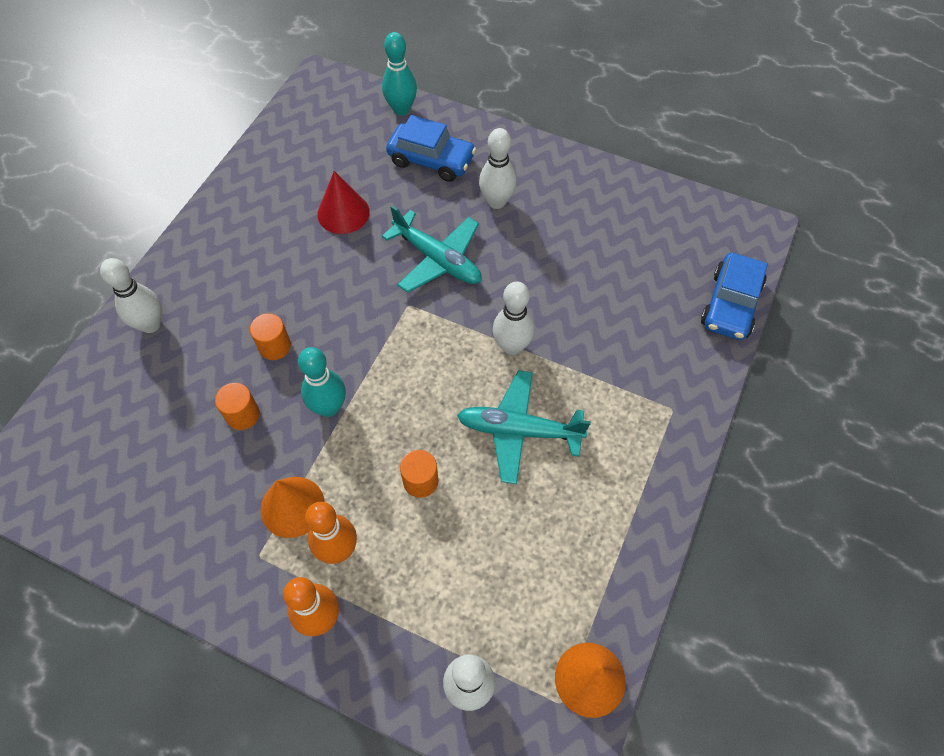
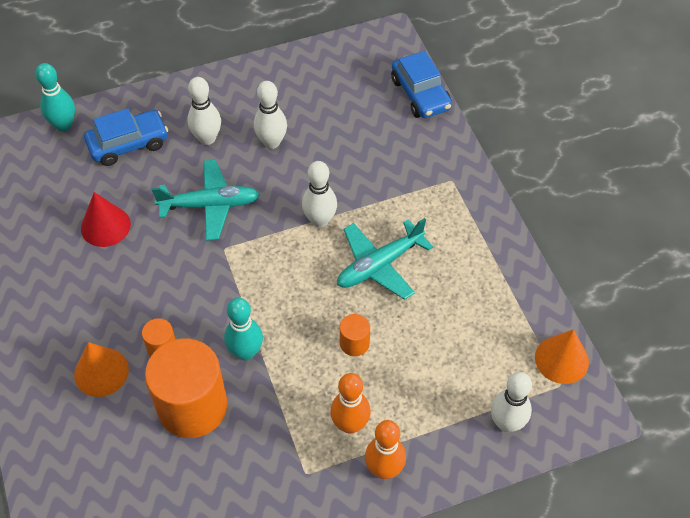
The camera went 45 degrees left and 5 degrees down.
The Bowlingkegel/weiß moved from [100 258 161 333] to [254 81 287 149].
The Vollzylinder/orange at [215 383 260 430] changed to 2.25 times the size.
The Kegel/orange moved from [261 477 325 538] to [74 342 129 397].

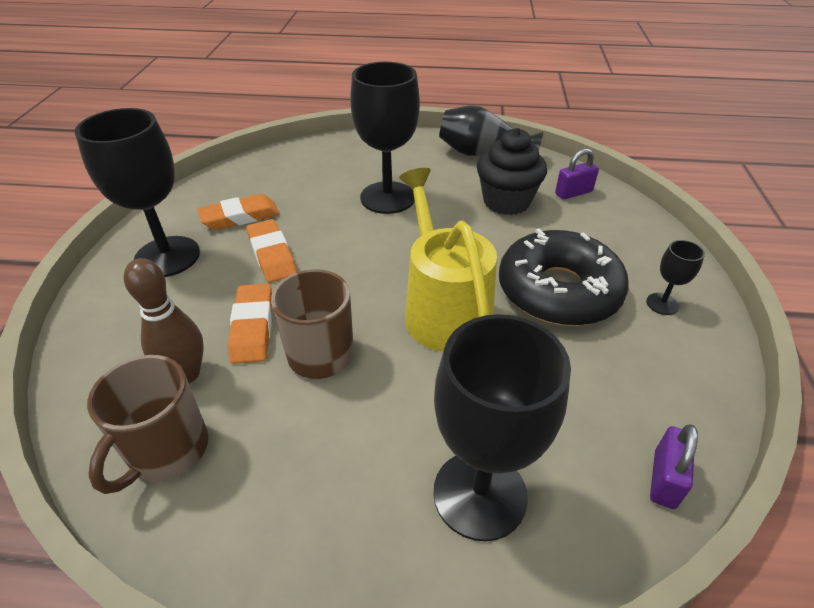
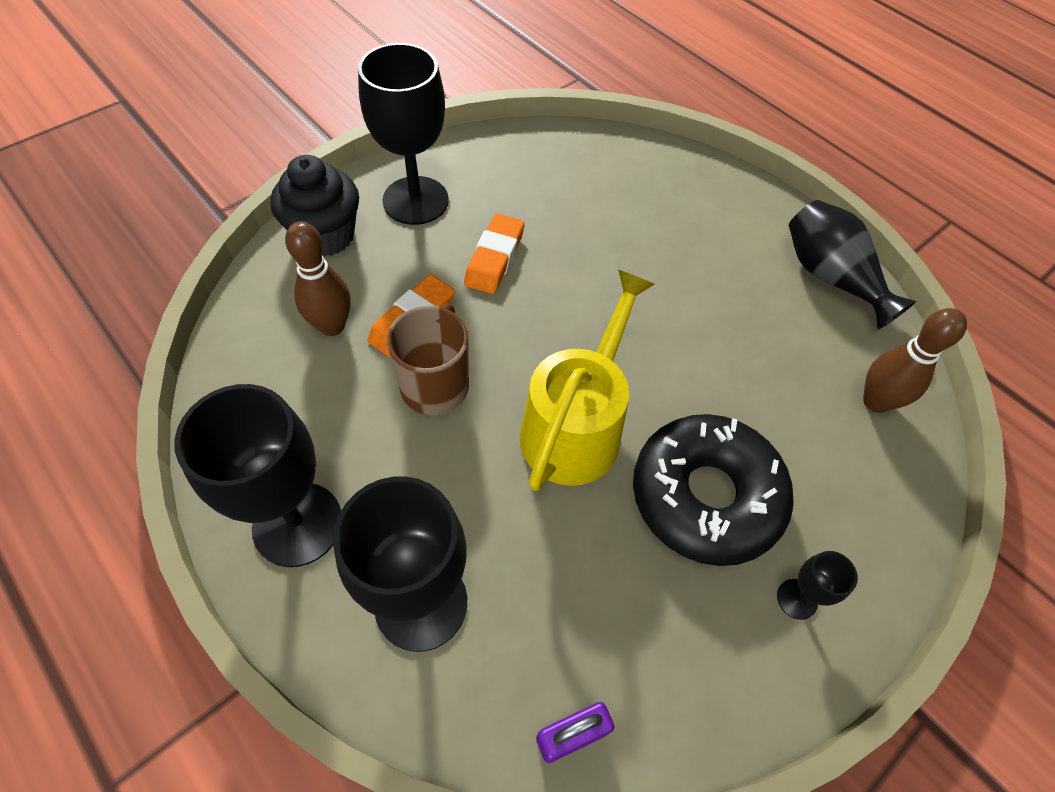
The camera went 40 degrees right and 15 degrees up.
The Tasse/braun at [87 355 208 494] disappeared.
The Radiergummi/orange at [197 194 280 230] disappeared.
The Kelch/schwarz moved from [350 62 420 214] to [174 384 341 567].
The Muffin/schwarz moved from [477 128 547 215] to [271 155 359 257].
The Vorhängeschloss/lila at [555 148 599 199] was replaced by the Bowlingkegel/braun at [863 308 967 413].

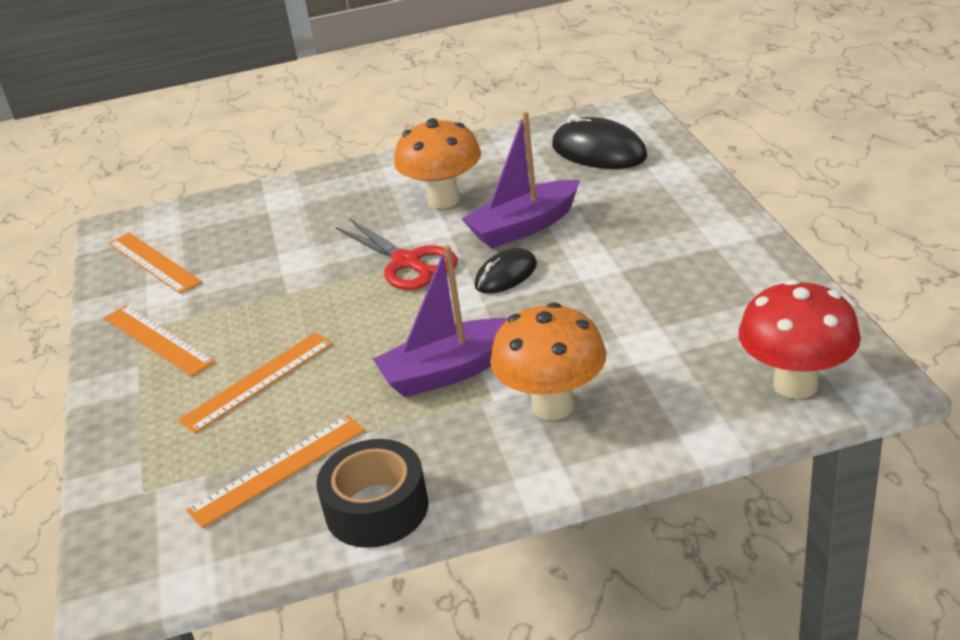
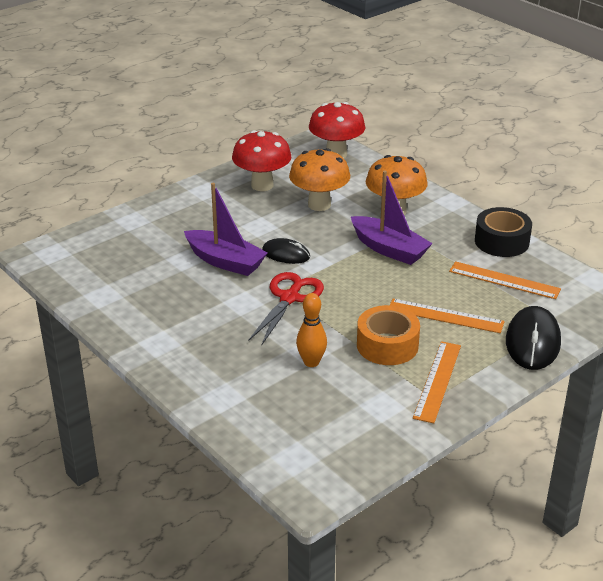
The camera went 120 degrees left and 0 degrees up.
The Lineal/orange at [108 233 202 294] disappeared.
The Pilz/orange moved from [394 118 481 209] to [289 148 350 211].
The Computermaus/schwarz moved from [552 114 648 169] to [506 306 561 370].
The Pilz/rot at [232 130 292 191] appeared.
The Bowlingkegel/orange at [296 293 327 367] appeared.
The Klebeband/orange at [357 305 420 365] appeared.

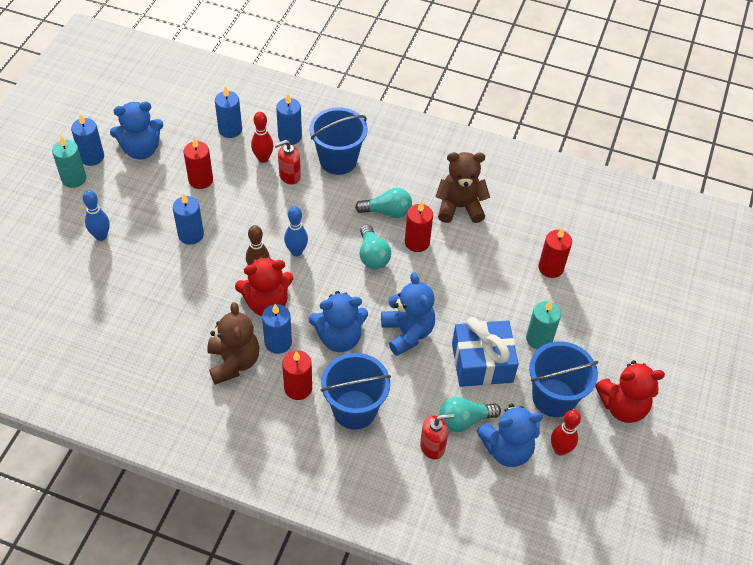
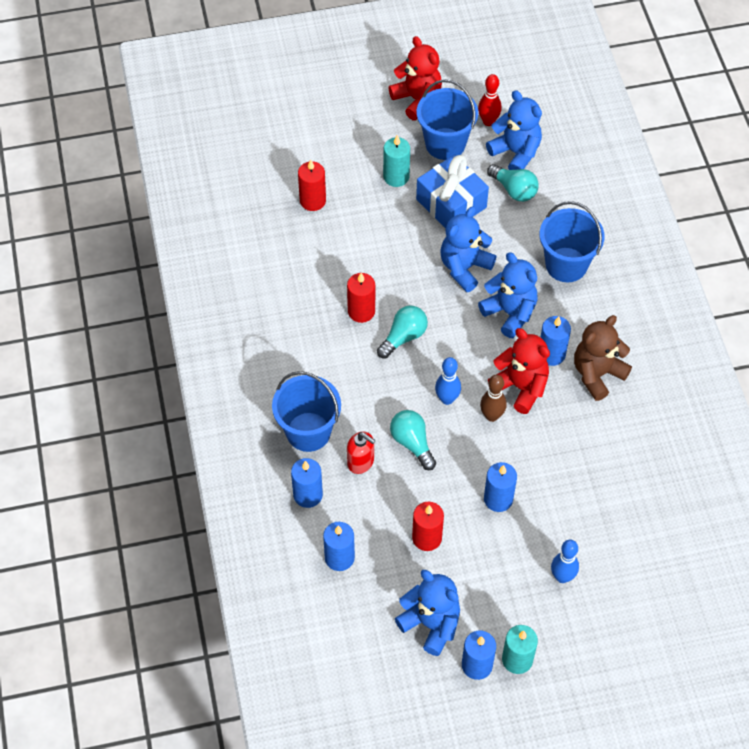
The camera went 120 degrees left and 5 degrees up.
The Bowlingkegel/rot at [251 112 273 163] disappeared.
The Kerze/rot at [282 350 312 400] disappeared.
The Glühbirne/türkis moved from [355 187 412 218] to [390 410 436 470].
The Seifenspender/rot at [420 413 454 460] disappeared.
The Teddybär/braun at [435 152 490 223] disappeared.

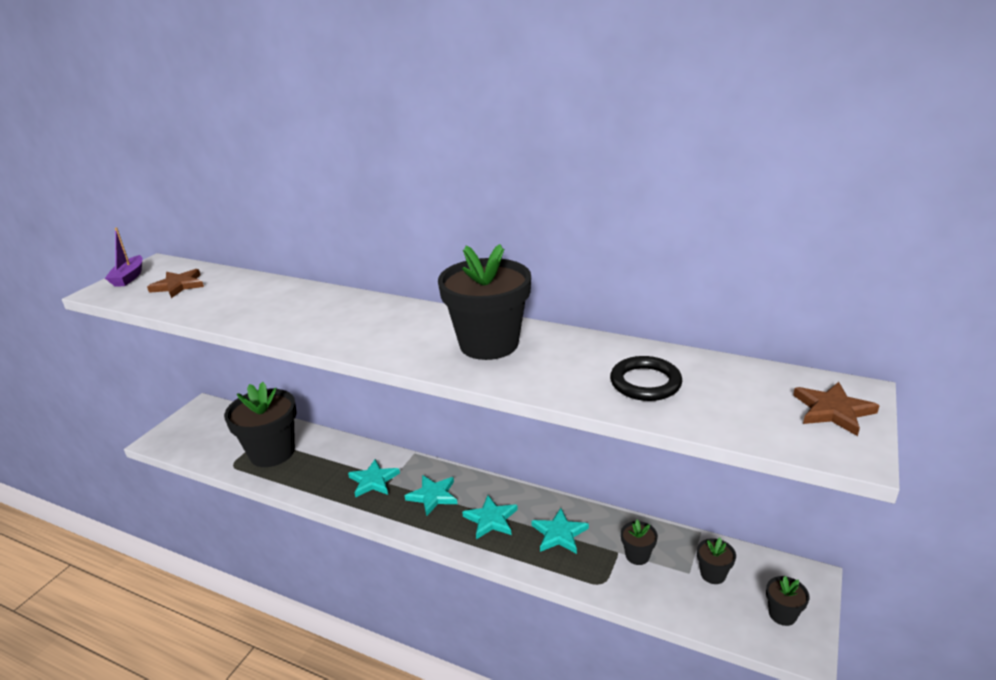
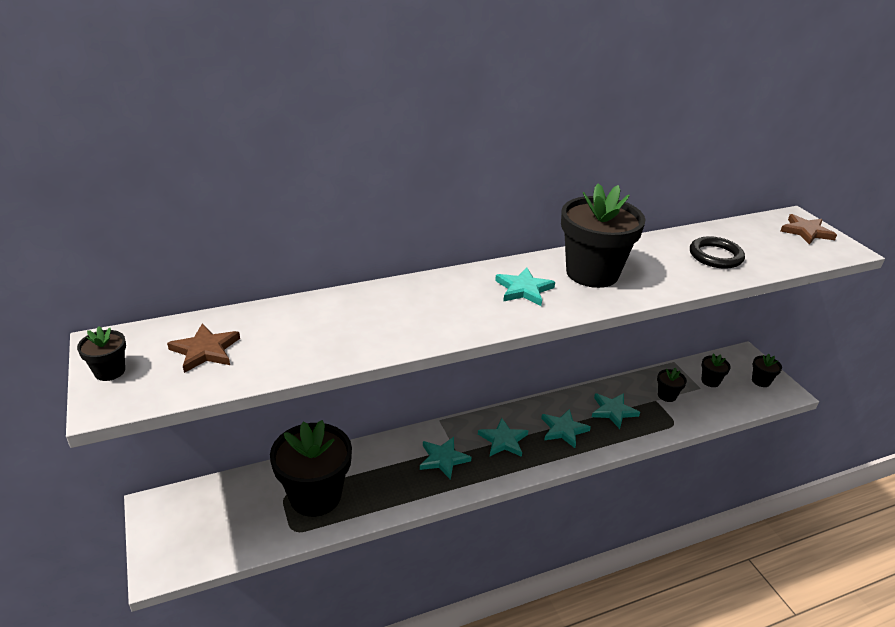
The camera went 50 degrees left and 5 degrees up.
The Boot/lila at [105 227 143 287] was replaced by the Blumentopf/schwarz at [77 326 126 381].
The Stern/türkis at [495 268 555 306] appeared.

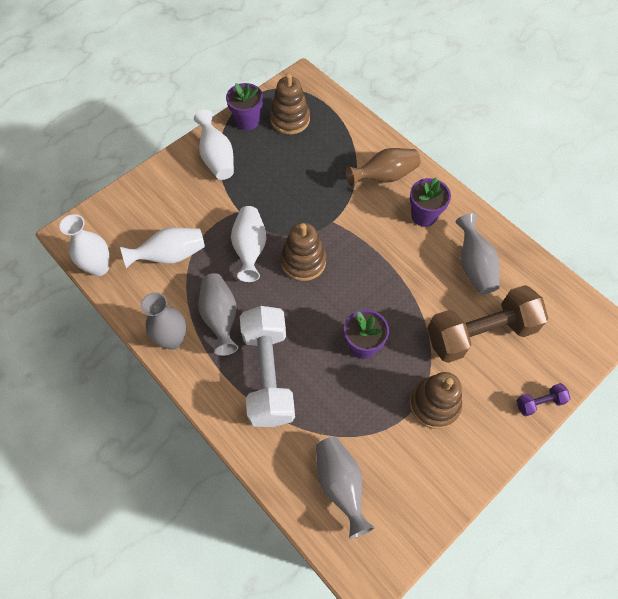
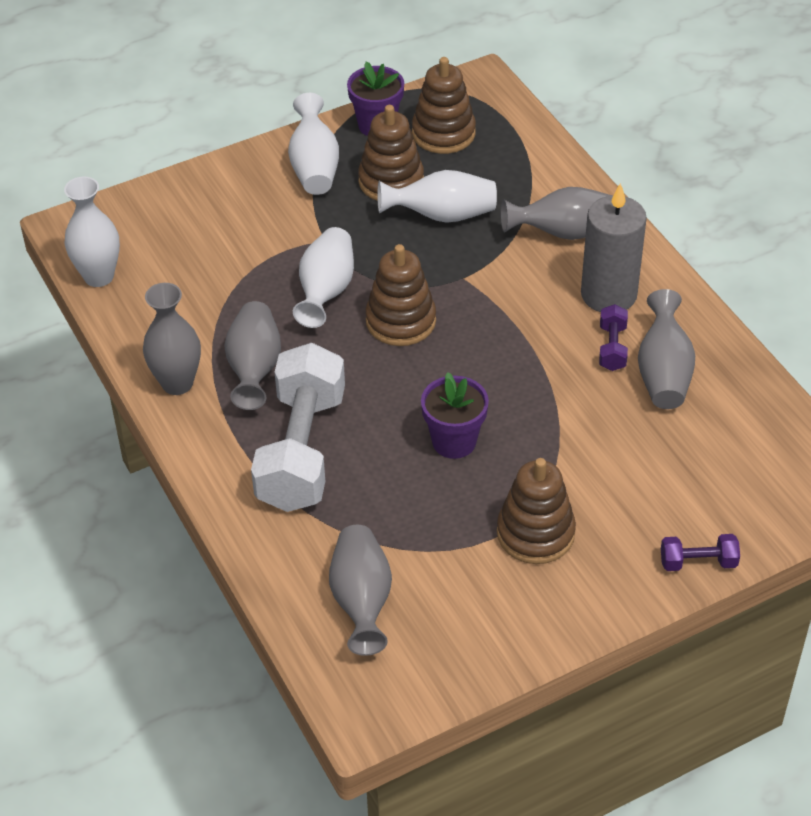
The camera went 15 degrees right and 15 degrees down.
The Vase/weiß moved from [120 227 205 268] to [377 170 497 223].
The Vase/braun at [345 148 420 187] became the Vase/grau at [501 187 613 240].
The Blumentopf/lila at [410 177 451 227] was replaced by the Kerze/grau at [581 183 647 312].
The Hantel/braun at [427 285 548 363] disappeared.
The Stapelspielzeug/braun at [358 105 424 201] appeared.
The Hantel/lila at [599 304 628 371] appeared.

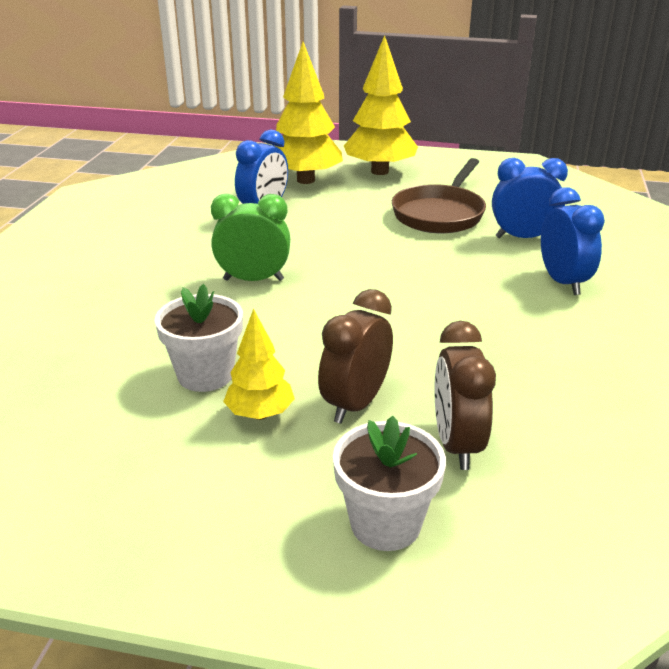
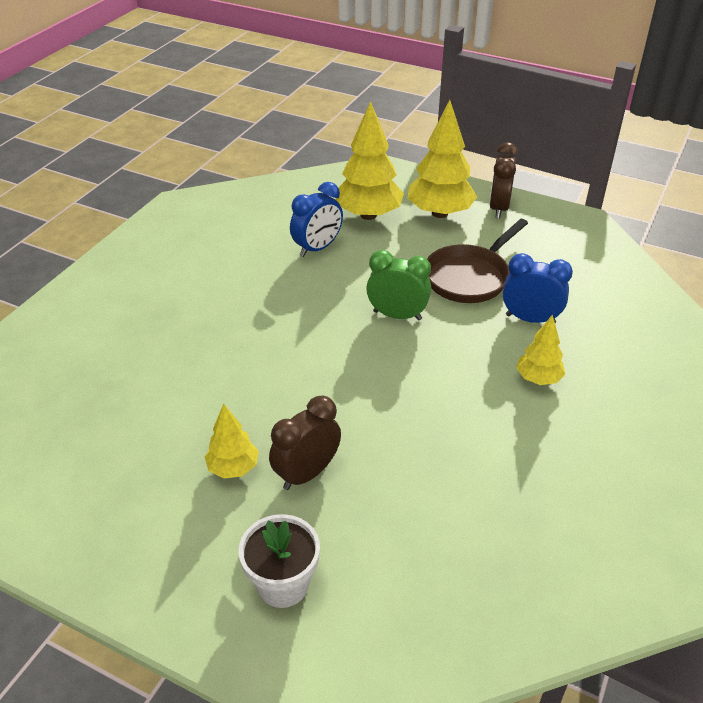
The camera went 15 degrees right and 10 degrees up.
The Blumentopf/weiß at [154 284 243 392] disappeared.
The Wecker/grün moved from [211 194 290 281] to [366 250 431 321].
The Wecker/braun moved from [435 321 496 470] to [489 142 518 219].
The Wecker/blau at [541 187 605 295] was replaced by the Baum/gelb at [516 314 565 385].

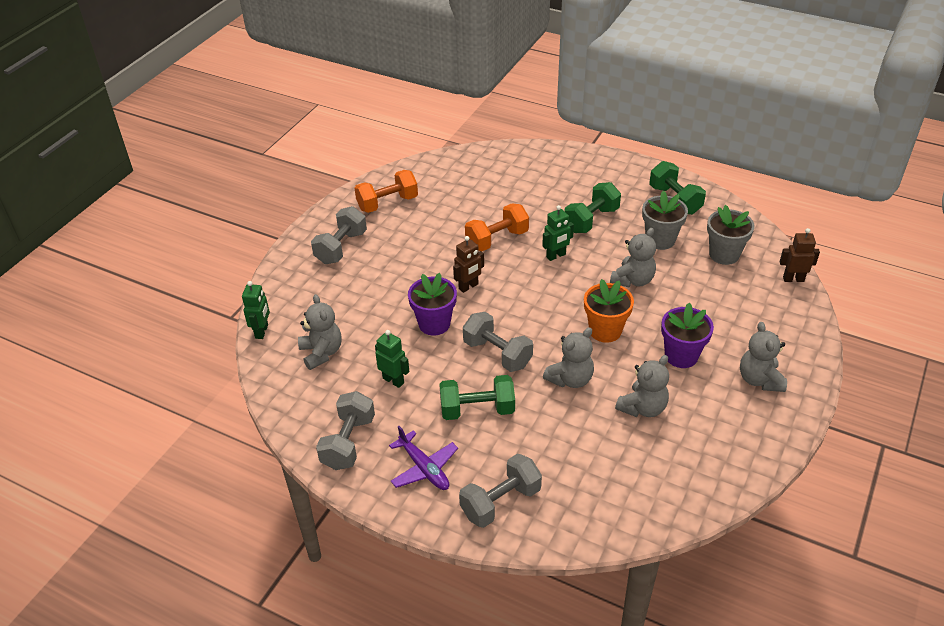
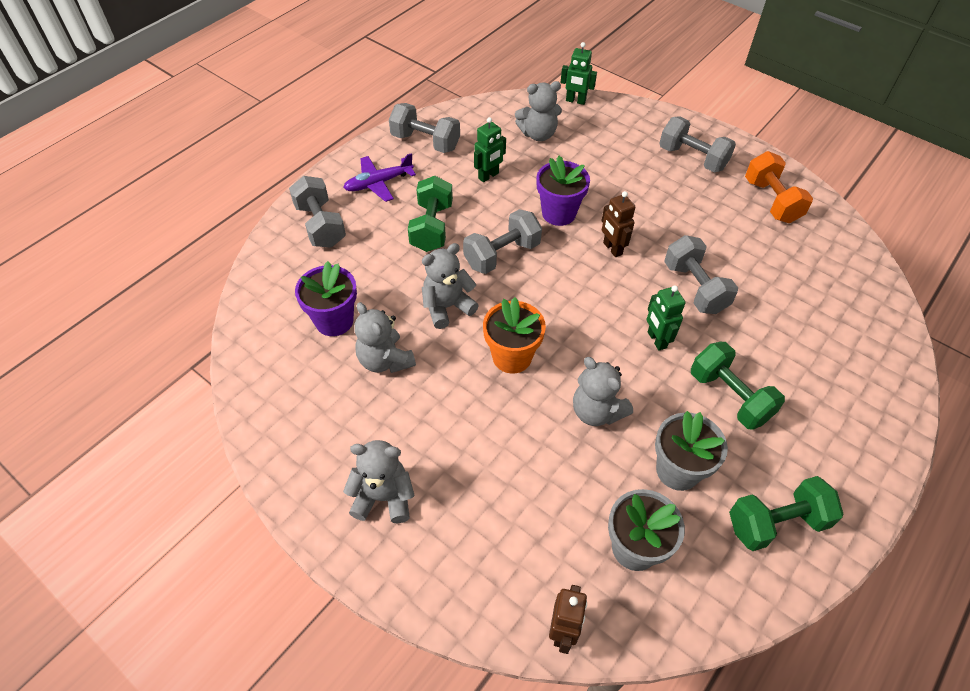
The camera went 100 degrees right and 10 degrees up.
The Hantel/orange at [465 203 529 251] became the Hantel/grau at [664 235 738 314].
The Teddybär/grau at [543 327 594 388] turned 90 degrees clockwise.
The Blumentopf/lila moved from [661 303 714 368] to [295 261 357 336].

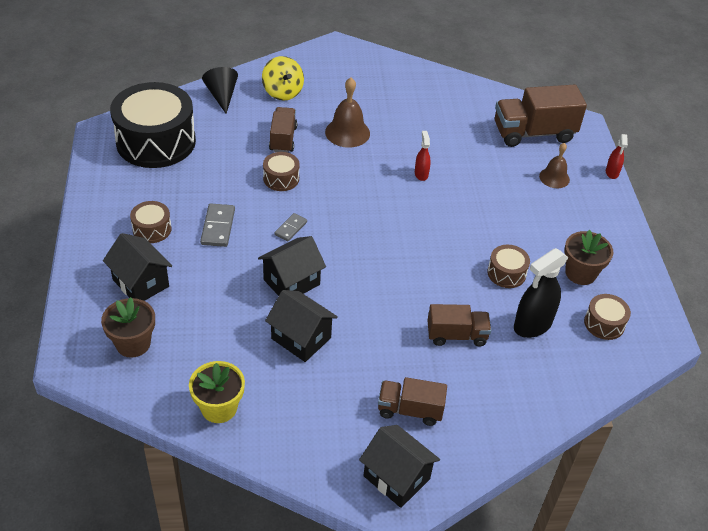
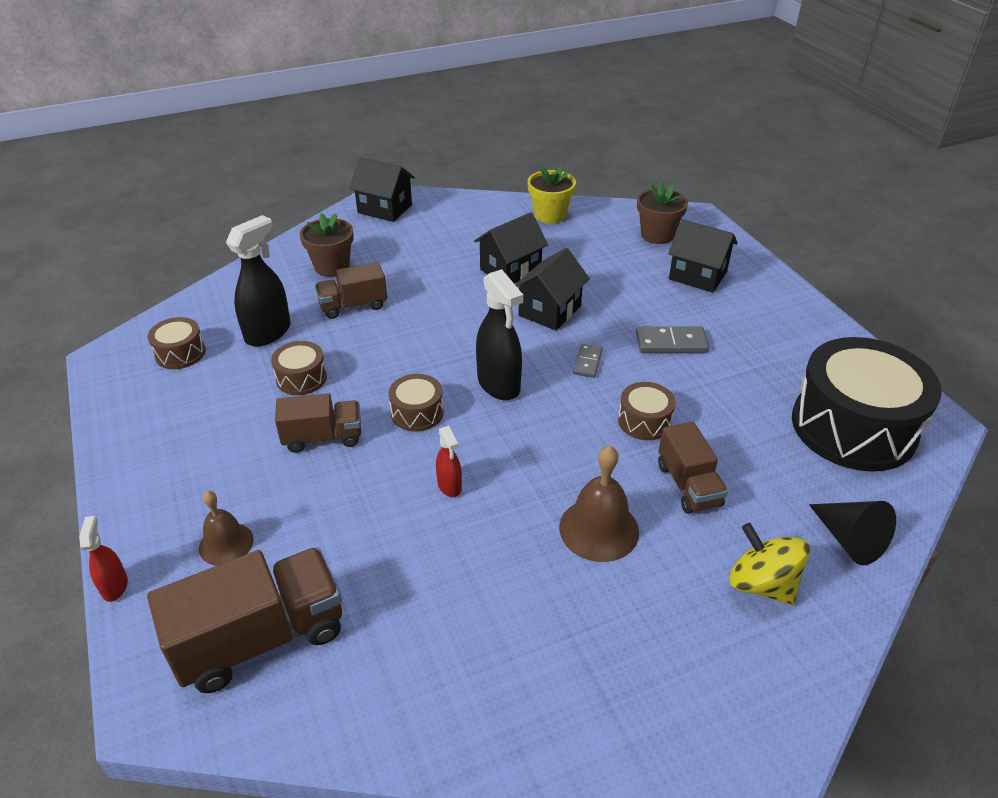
The camera went 165 degrees right and 5 degrees down.
The Trommel/braun moved from [130 201 172 243] to [388 374 444 432].
The Dominostein/grau at [200 203 235 247] turned 75 degrees counterclockwise.
The Haus/schwarz at [265 290 338 362] turned 60 degrees counterclockwise.
The Lastwagen/braun moved from [378 377 447 426] to [275 393 361 453].
The Blumentopf/braun moved from [564 230 613 285] to [300 213 354 277].
The Sprühflasche/schwarz at [476 269 523 400] appeared.

